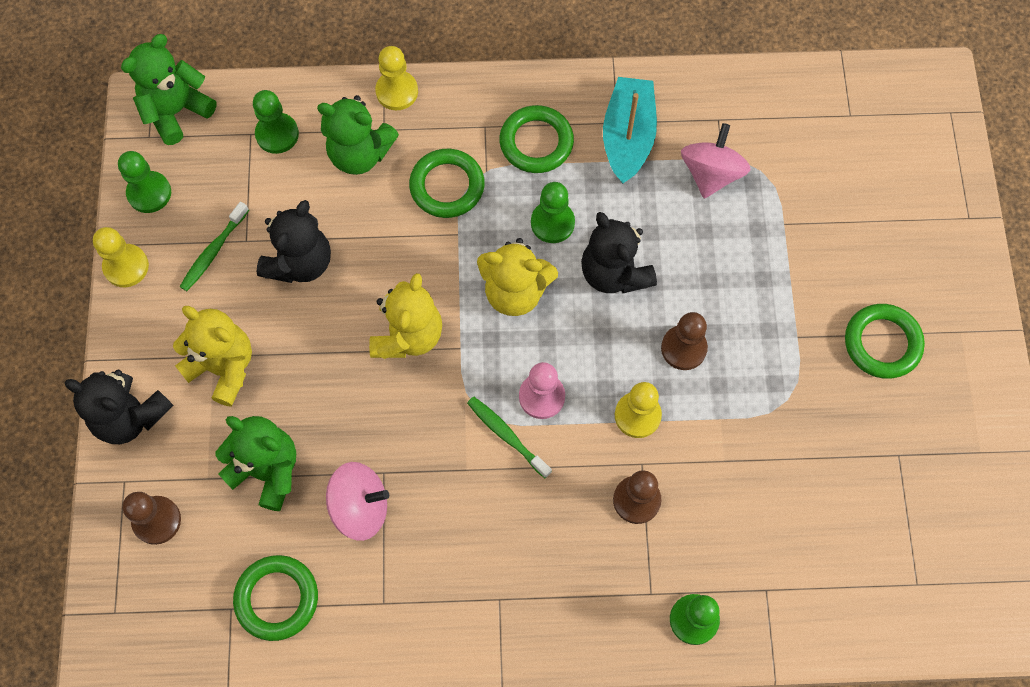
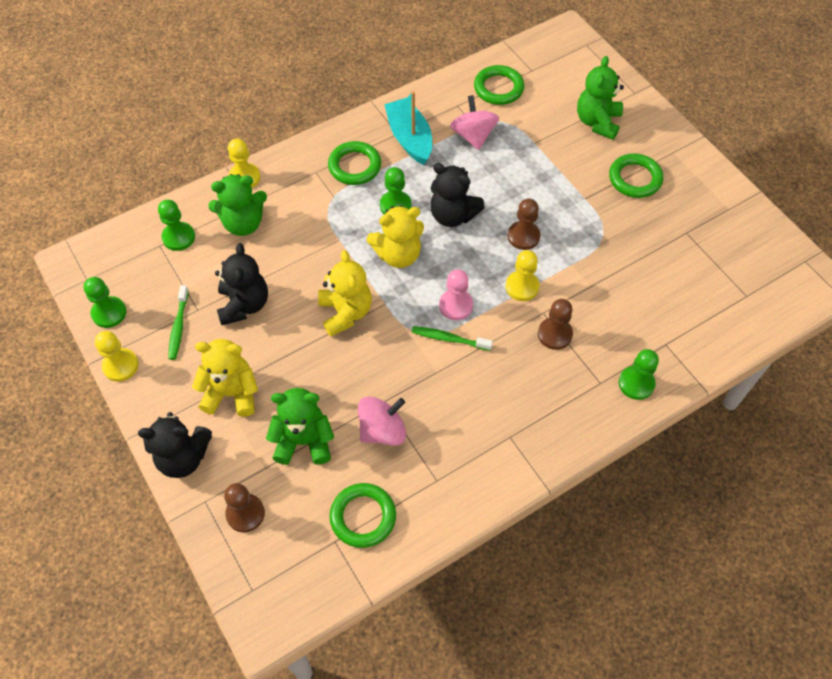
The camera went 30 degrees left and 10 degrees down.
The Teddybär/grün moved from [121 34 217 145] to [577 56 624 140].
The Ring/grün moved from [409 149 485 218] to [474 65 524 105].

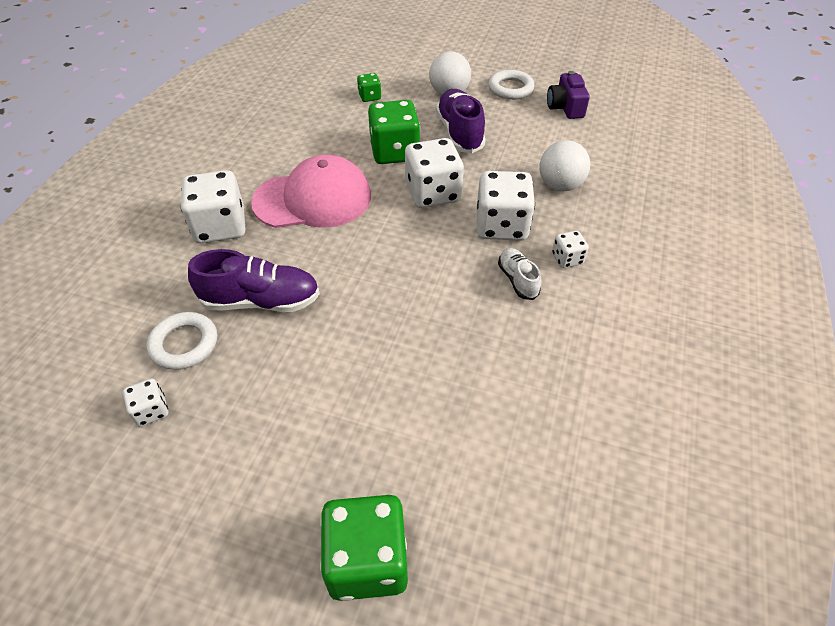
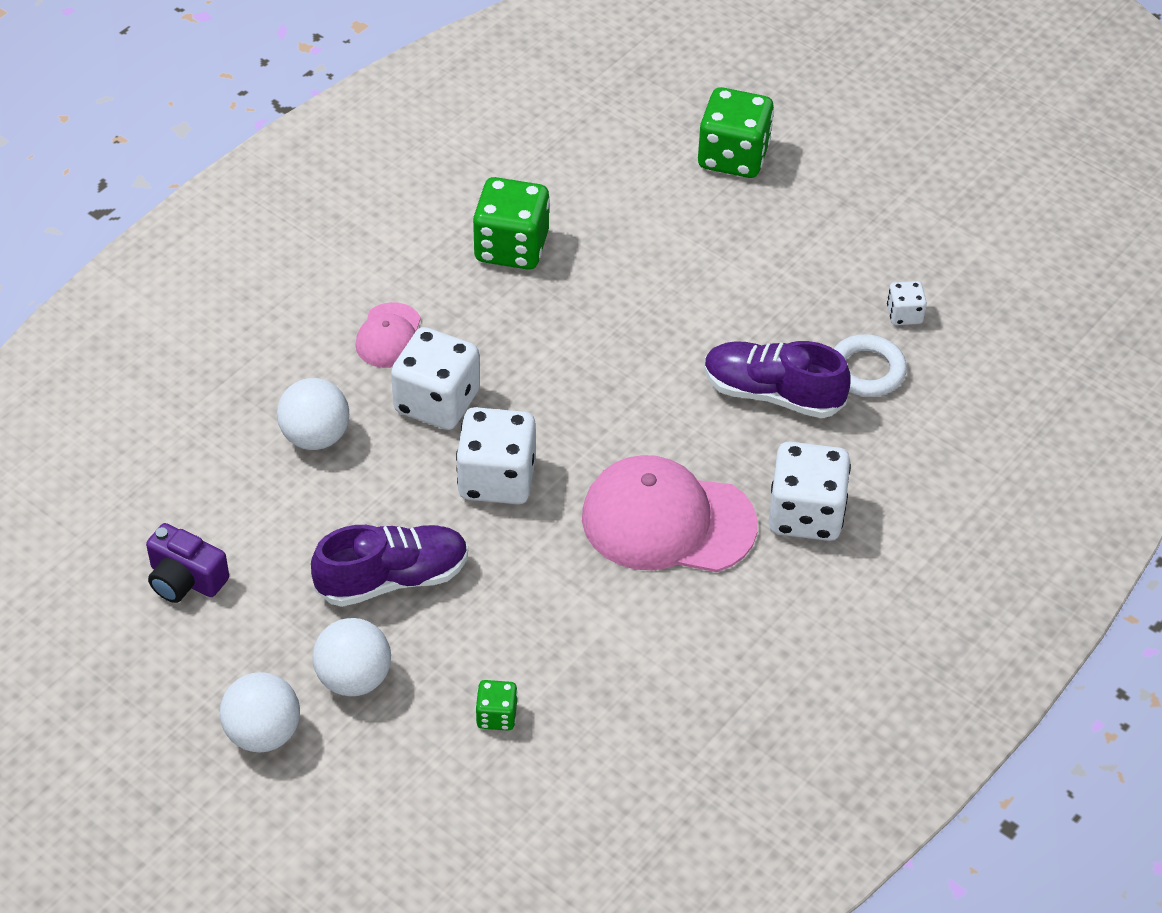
The camera went 160 degrees left and 0 degrees up.
The Spielwürfel/grün moved from [368 100 420 164] to [473 177 550 270].
The Schuh/lila at [436 89 486 153] turned 120 degrees counterclockwise.
The Ring/weiß at [488 70 535 100] disappeared.
The Schuh/weiß at [498 248 541 300] disappeared.
The Kamera/lila at [547 71 590 119] turned 105 degrees clockwise.
The Spielwürfel/weiß at [552 231 589 268] was replaced by the Kappe/rosa at [355 302 421 368].
The Ball/weiß at [220 672 300 752] appeared.

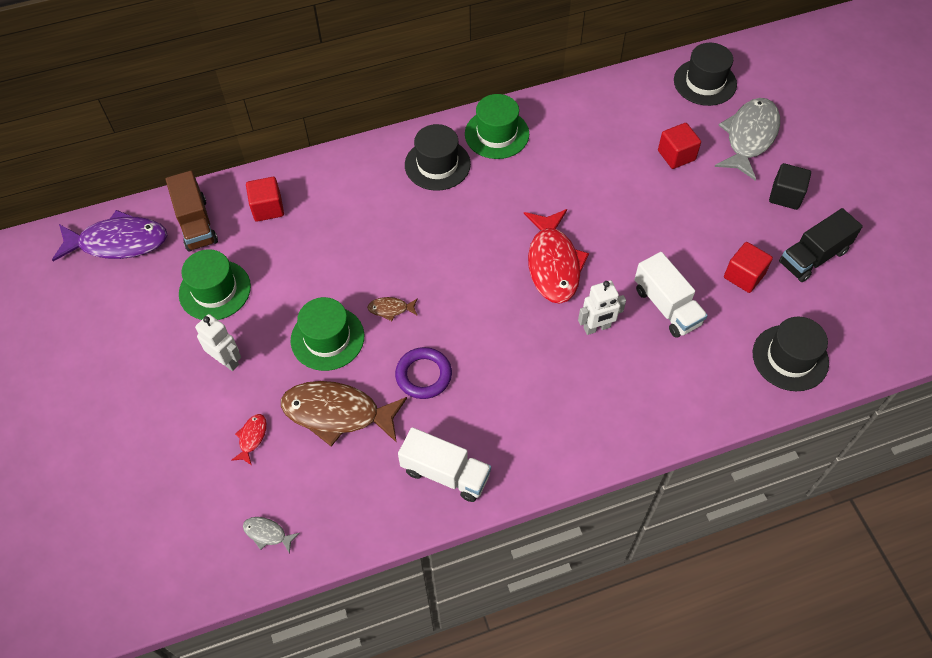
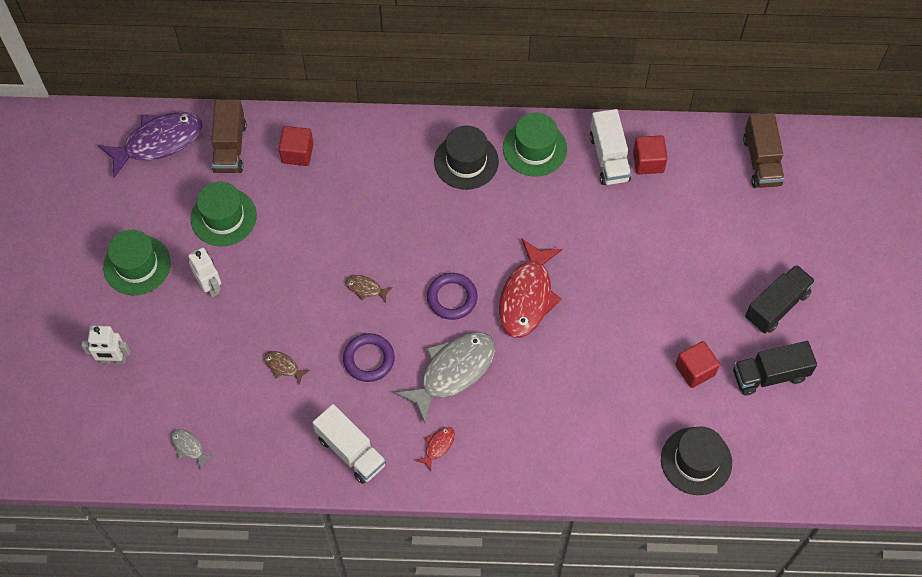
The camera went 20 degrees right and 5 degrees up.
The Fisch/lila at [52 210 167 261] turned 45 degrees counterclockwise.
The Fisch/rot moved from [231 414 267 465] to [415 427 455 471].
The Fisch/braun at [281 381 407 447] changed to 0.43 times the size.
The Hut/grün moved from [290 297 364 371] to [103 230 171 295].
The Roboter/weiß moved from [578 280 626 335] to [81 326 130 364].
The Lastwagen/weiß moved from [634 252 708 338] to [589 109 631 185].
The Kubus/rot moved from [658 123 701 169] to [633 135 668 175].
The Hut/schwarz at [674 43 737 106] was replaced by the Lastwagen/braun at [743 113 785 188].
The Fisch/grau moved from [714 98 780 181] to [395 332 495 423].
The Kubus/schwarz at [769 163 811 210] was replaced by the Lastwagen/schwarz at [745 265 815 334].
The Ring/lila at [427 273 478 320] appeared.

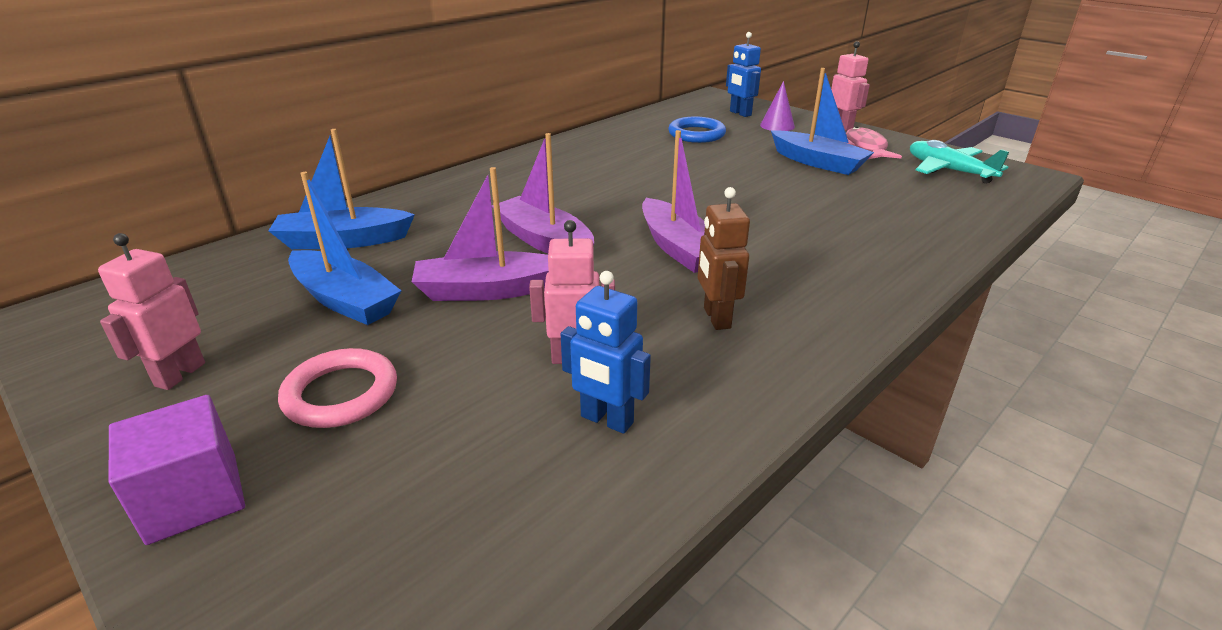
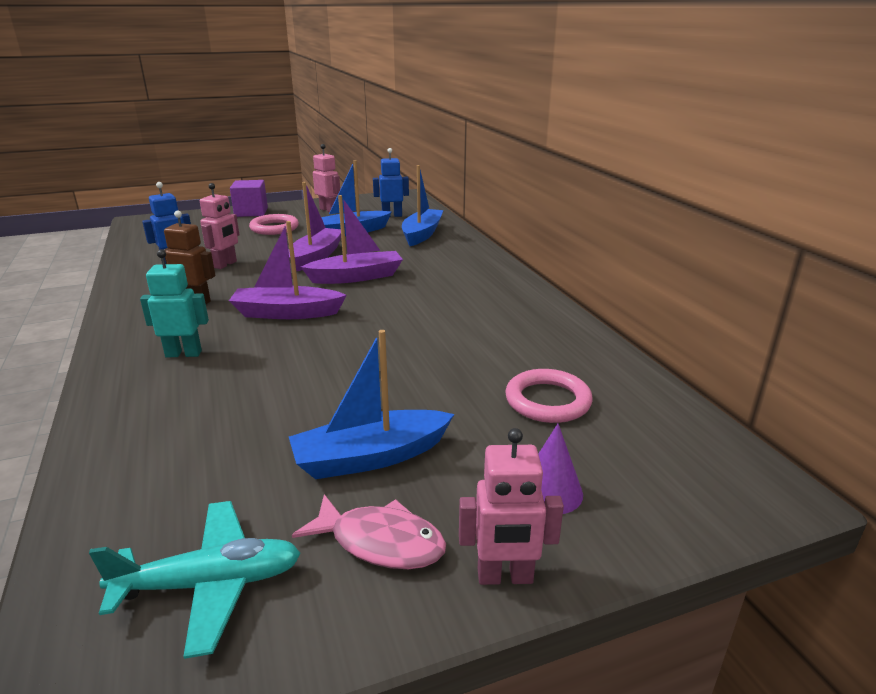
The camera went 115 degrees right and 5 degrees down.
The Ring/blau at [668 116 726 143] became the Ring/rosa at [505 369 593 423].
The Roboter/blau moved from [726 32 761 117] to [373 148 409 217].
The Roboter/türkis at [140 250 209 358] appeared.

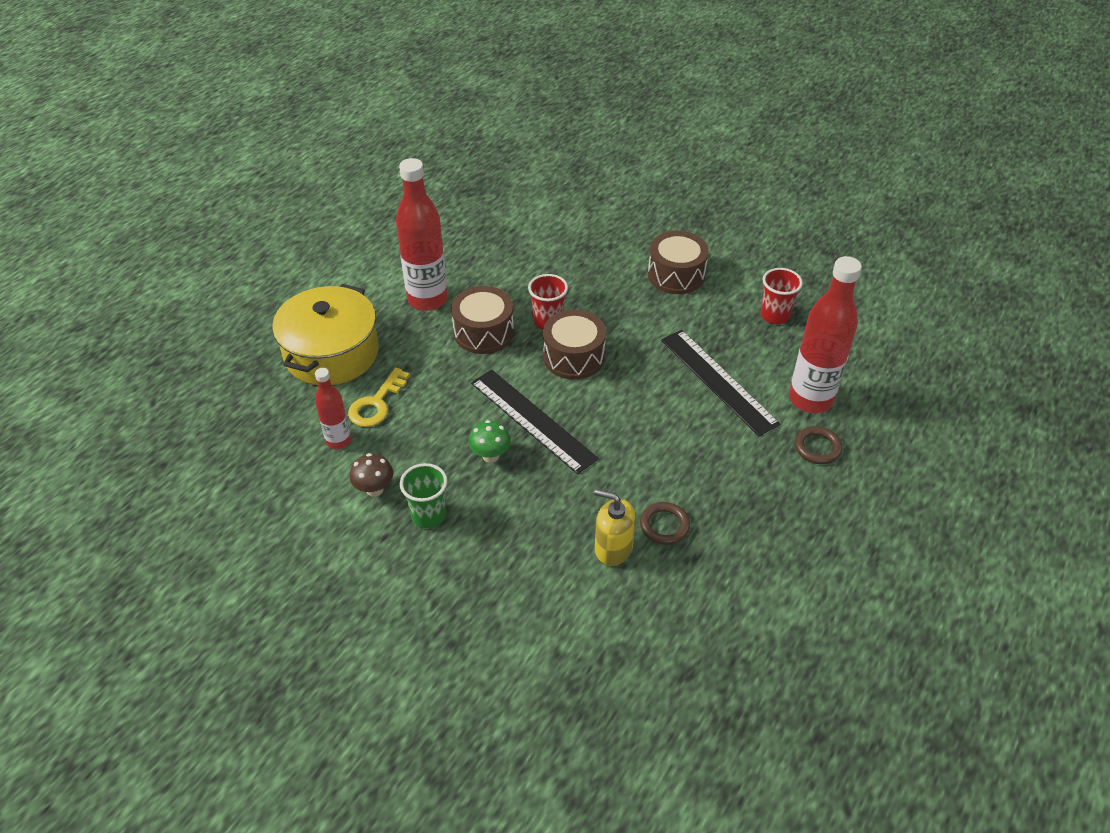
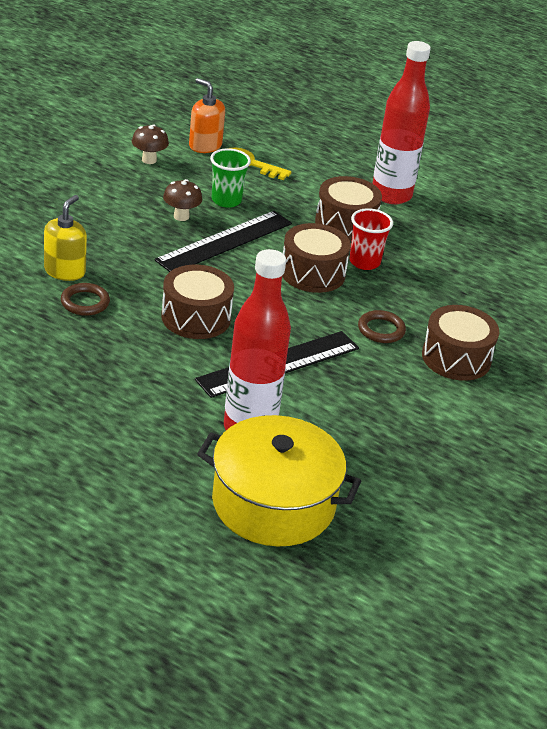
The camera went 85 degrees right and 10 degrees down.
The Kochtopf/gelb moved from [272 284 379 385] to [197 415 361 546].
The Flasche/rot at [315 368 351 449] was replaced by the Seifenspender/orange at [189 78 225 153].
The Becher/grün moved from [400 463 447 528] to [210 148 251 208].
The Pilz/grün at [469 420 511 463] became the Pilz/braun at [163 179 202 221].
The Becher/rot at [760 268 803 324] disappeared.
The Ring/braun moved from [795 426 843 464] to [358 310 406 343].
The Trommel/braun at [161 265 234 339] appeared.

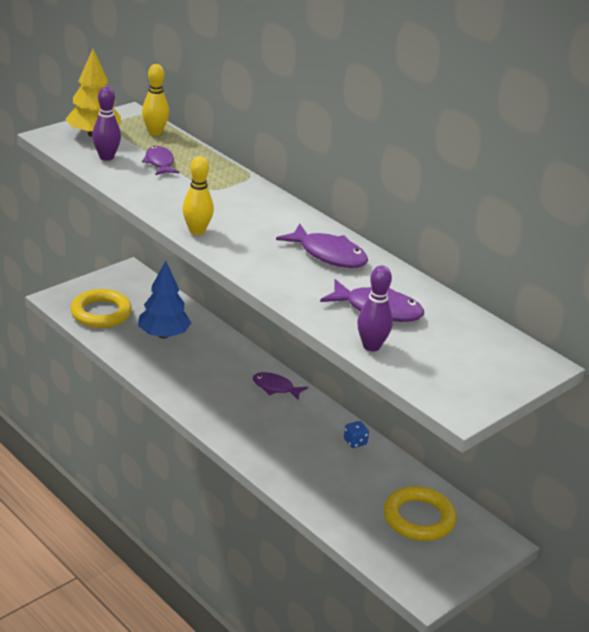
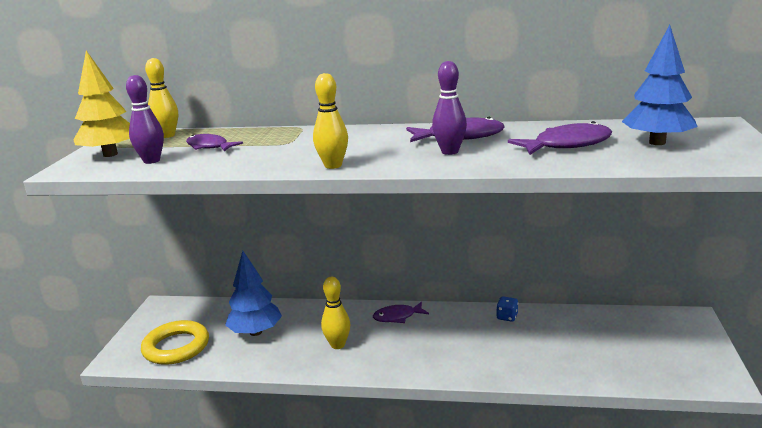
The camera went 35 degrees left and 10 degrees down.
The Bowlingkegel/lila moved from [357 265 393 351] to [432 61 467 155].
The Ring/gelb at [384 486 457 541] disappeared.
The Bowlingkegel/gelb at [321 277 351 349] appeared.
The Baum/blau at [622 25 698 145] appeared.

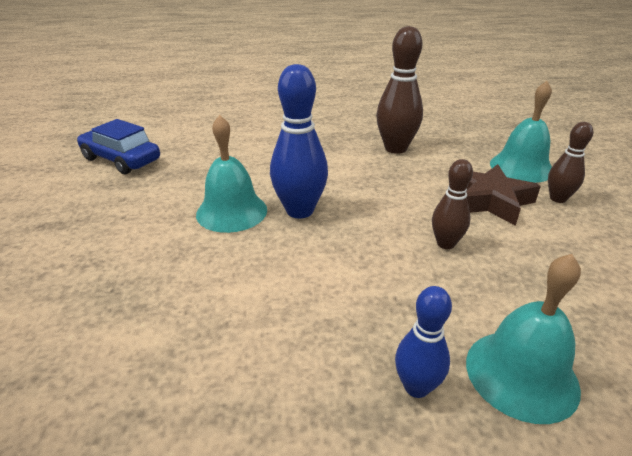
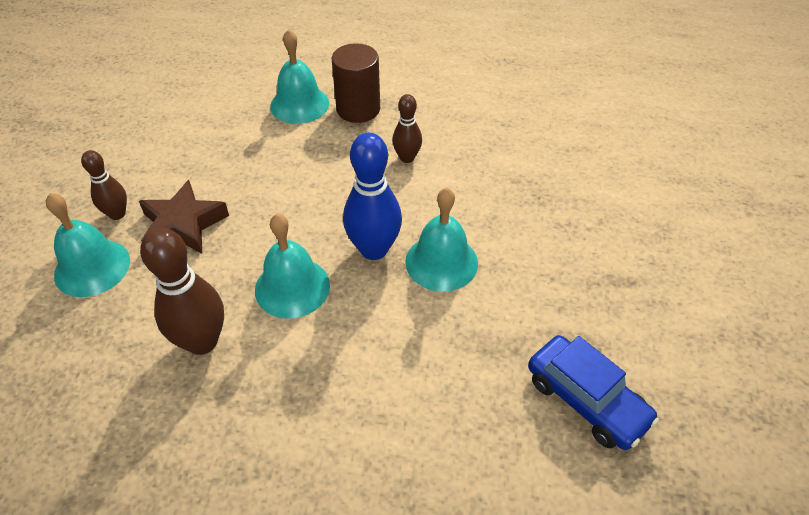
The camera went 165 degrees left and 15 degrees up.
The Bowlingkegel/blau at [395 286 452 398] was replaced by the Vollzylinder/braun at [332 43 380 123].
The Bowlingkegel/braun moved from [432 159 473 249] to [392 94 422 163].
The Glocke/türkis at [255 214 330 319] appeared.

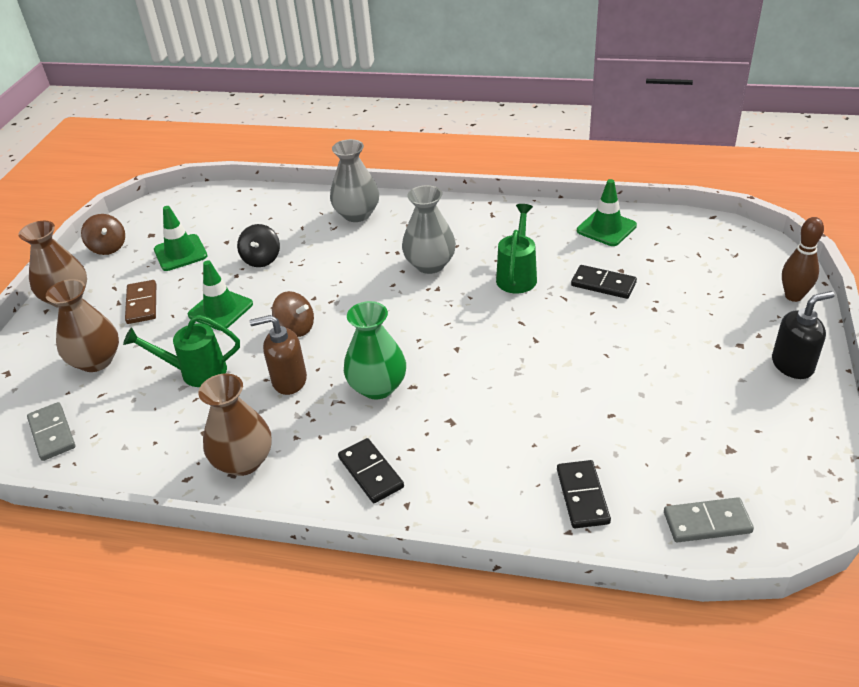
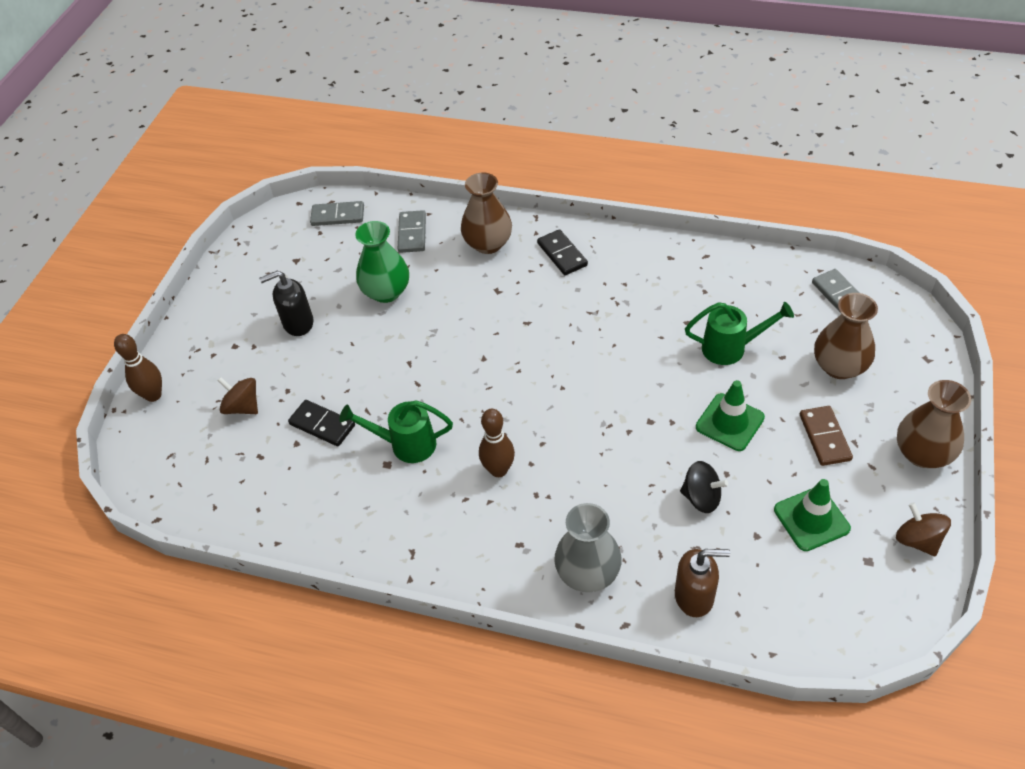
The camera went 175 degrees left and 10 degrees up.
The Vase/braun moved from [198 373 272 476] to [461 173 512 254].
The Kreisel/schwarz at [237 224 280 267] turned 105 degrees clockwise.
The Seifenspender/braun moved from [250 315 307 395] to [675 549 730 617].
The Kreisel/braun moved from [272 291 314 337] to [217 377 258 414].
The Vase/grün moved from [344 301 406 400] to [355 221 409 303].
The Vase/grau at [402 185 456 274] was replaced by the Bowlingkegel/braun at [479 409 515 477].
The Gießkanne/grün at [496 204 537 293] turned 75 degrees clockwise.
The Dominostein/schwarz at [557 460 611 528] became the Dominostein/grau at [398 210 426 253].
The Leitkegel/grün at [577 179 637 246] disappeared.
The Seifenspender/schwarz moved from [772 291 835 379] to [259 271 313 336].

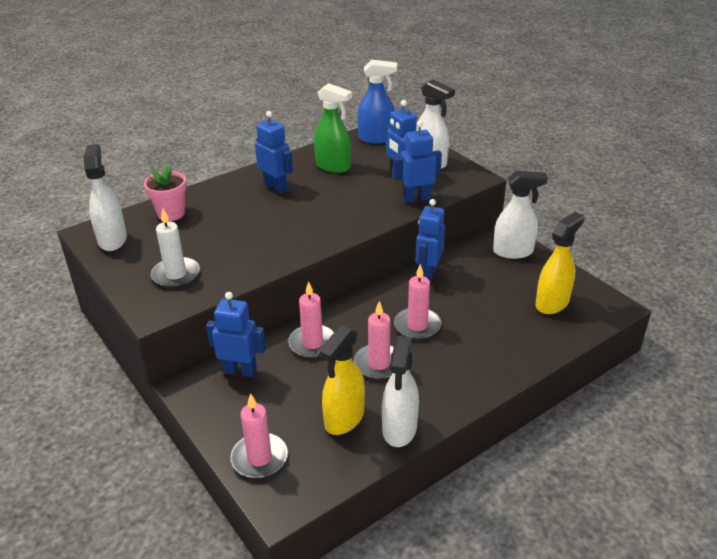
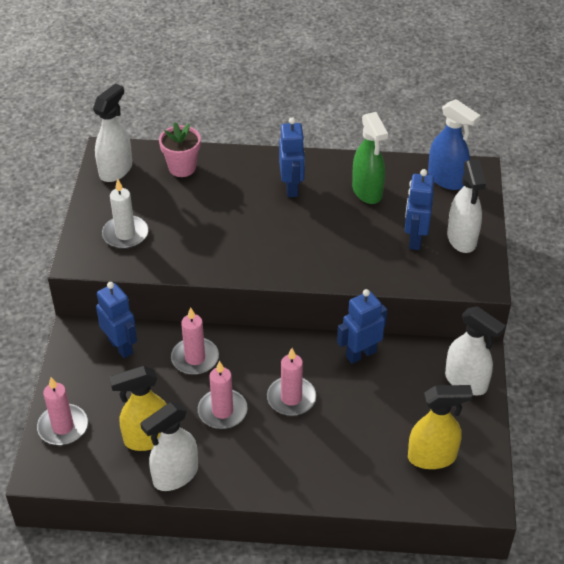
The camera went 40 degrees right and 10 degrees up.
The Roboter/blau at [393 121 442 203] disappeared.

